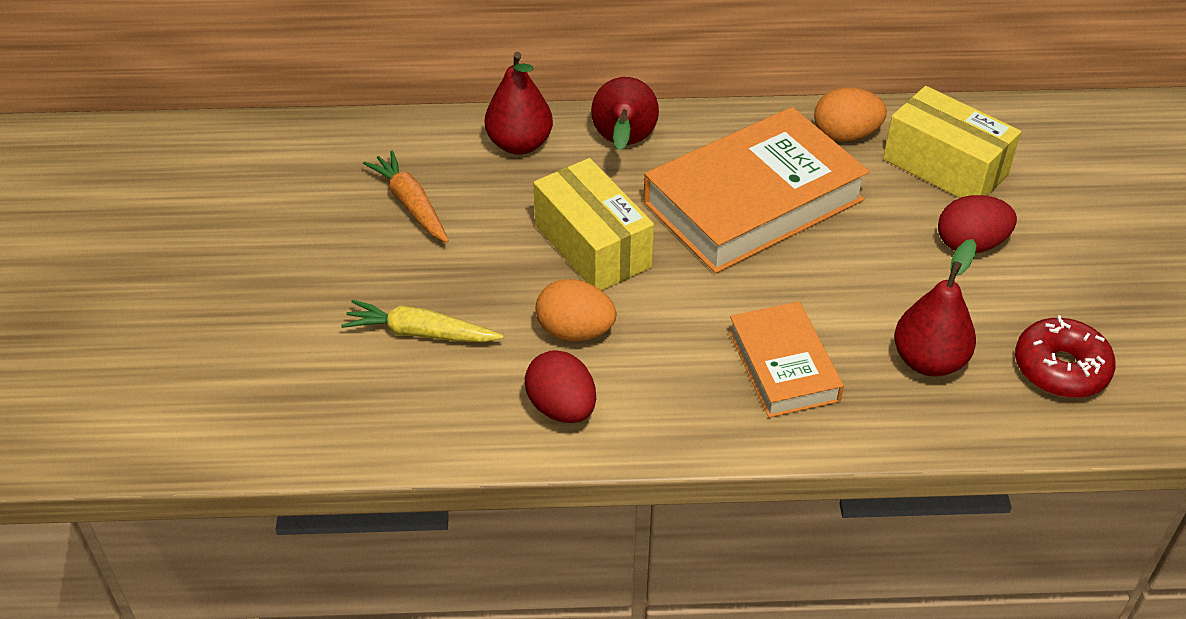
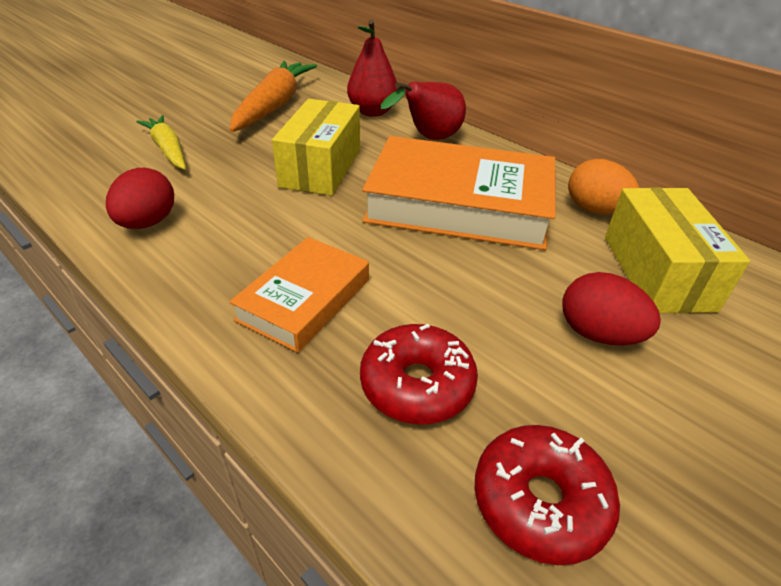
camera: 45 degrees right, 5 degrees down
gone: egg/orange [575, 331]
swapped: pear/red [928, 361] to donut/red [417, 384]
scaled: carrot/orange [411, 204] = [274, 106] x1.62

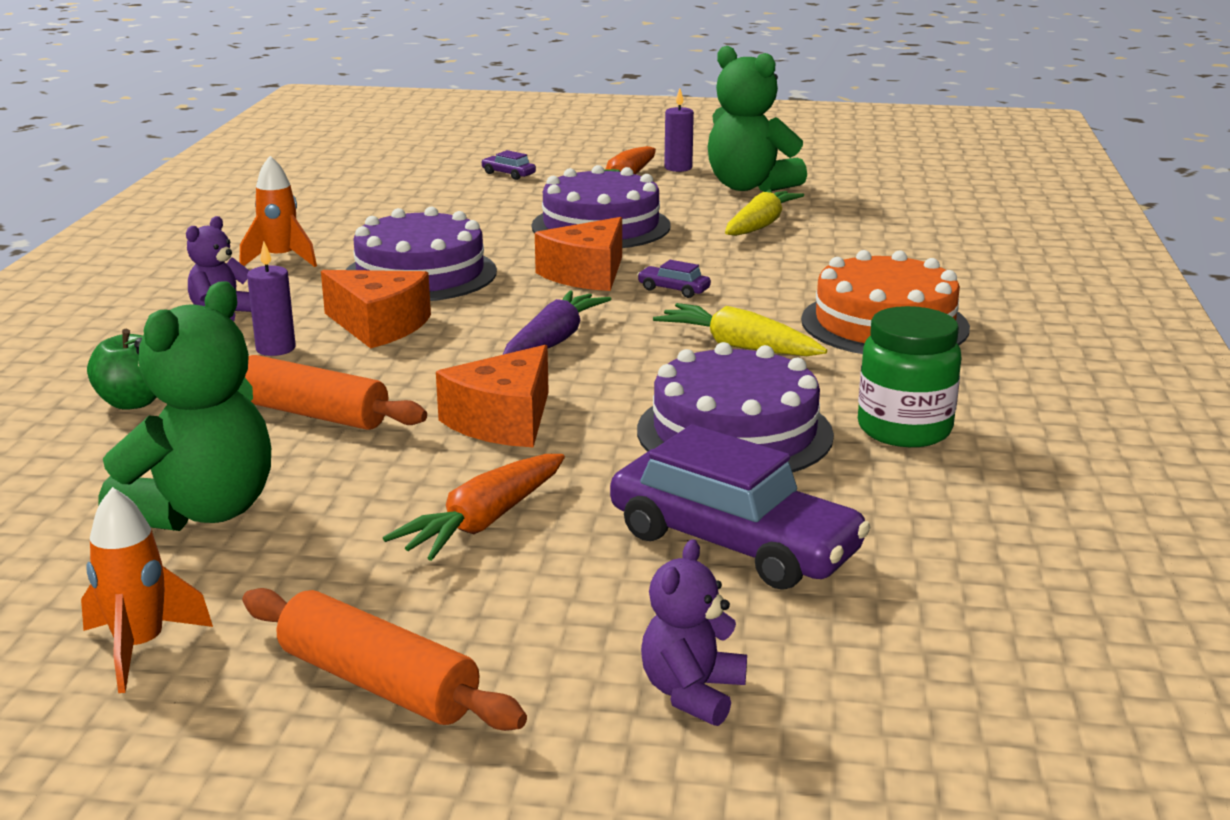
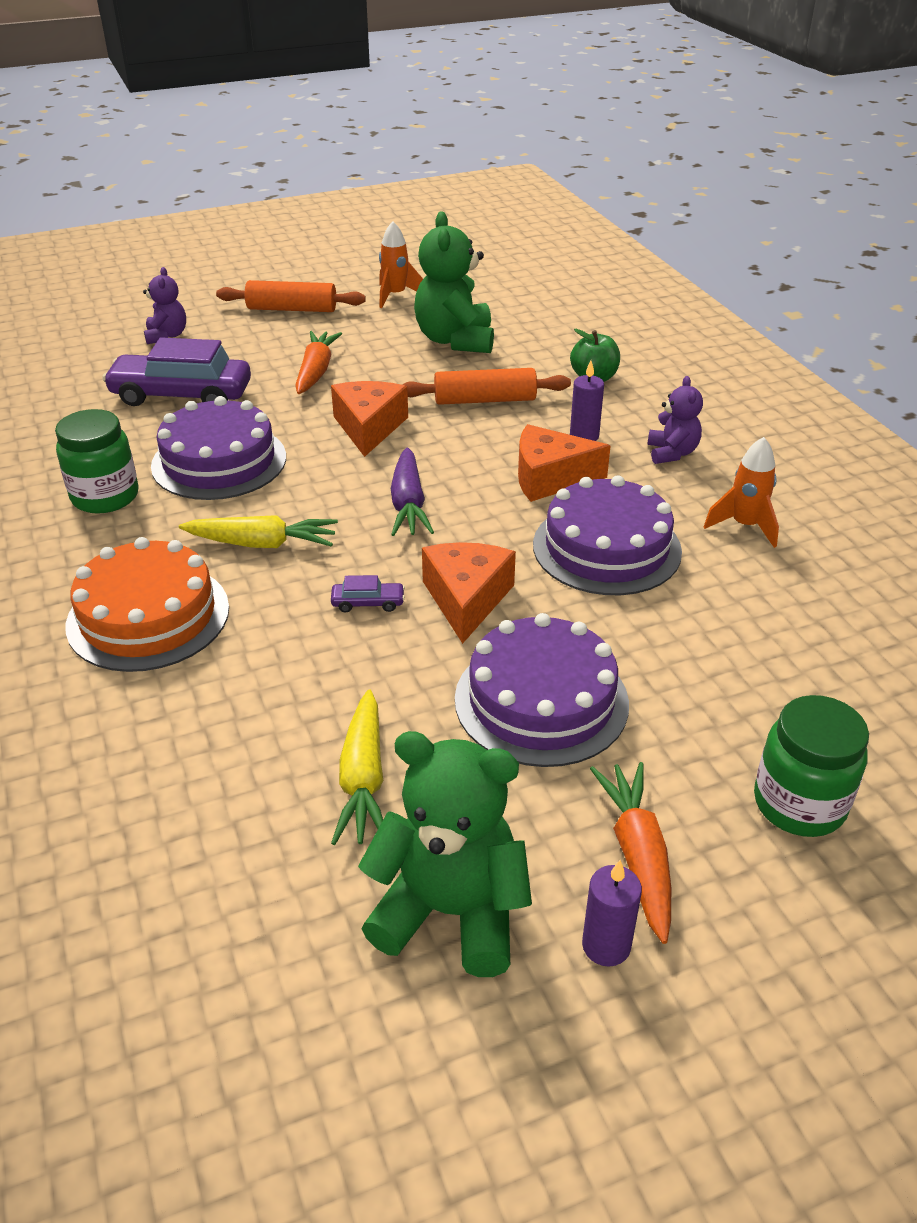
camera: 150 degrees right, 15 degrees up
swapped: car/purple [508, 174] to jar/green [799, 804]

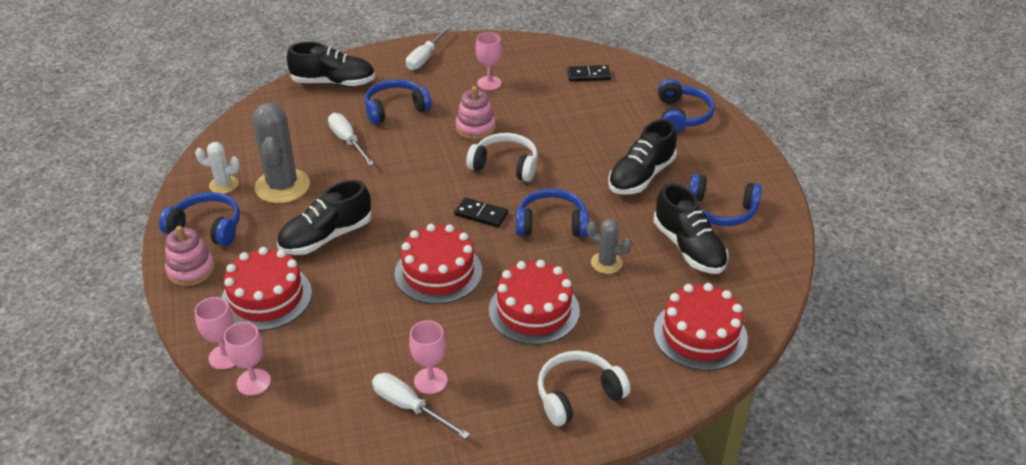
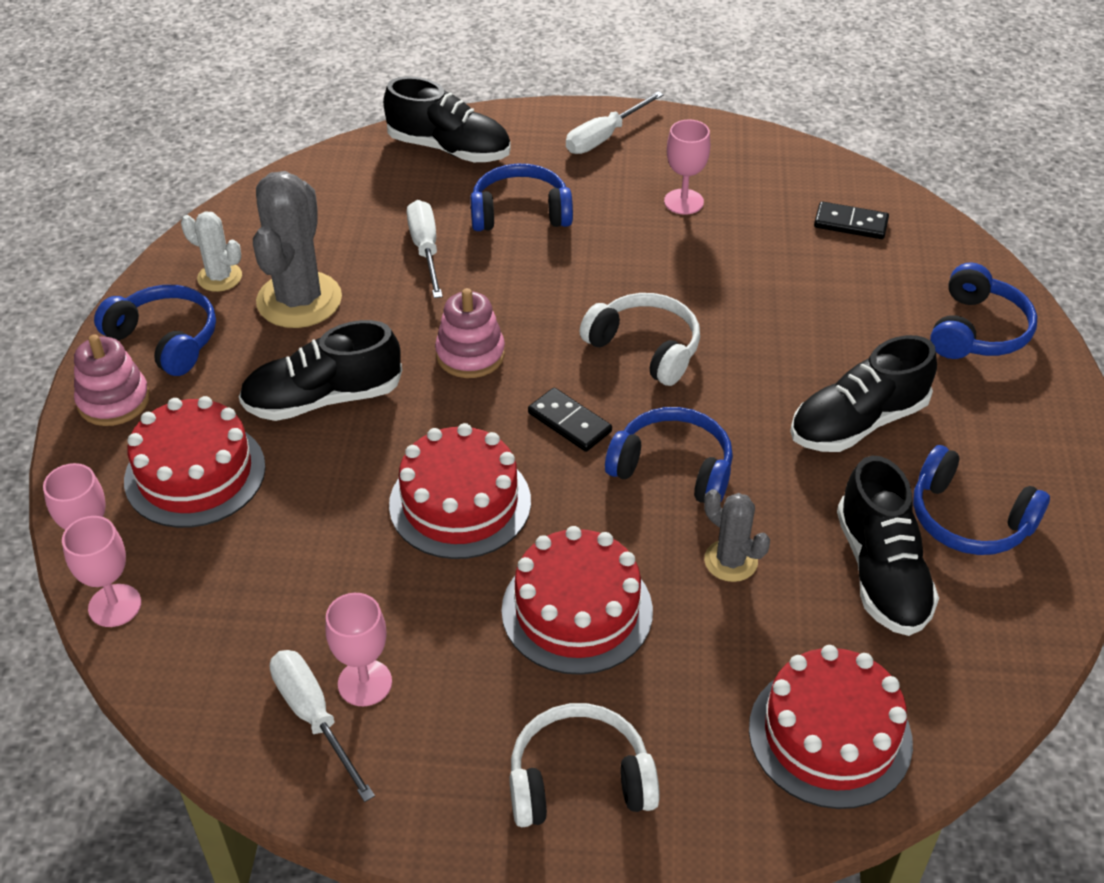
camera: 20 degrees right, 5 degrees up
shifted: stacking toy/pink [475, 128] to [470, 354]

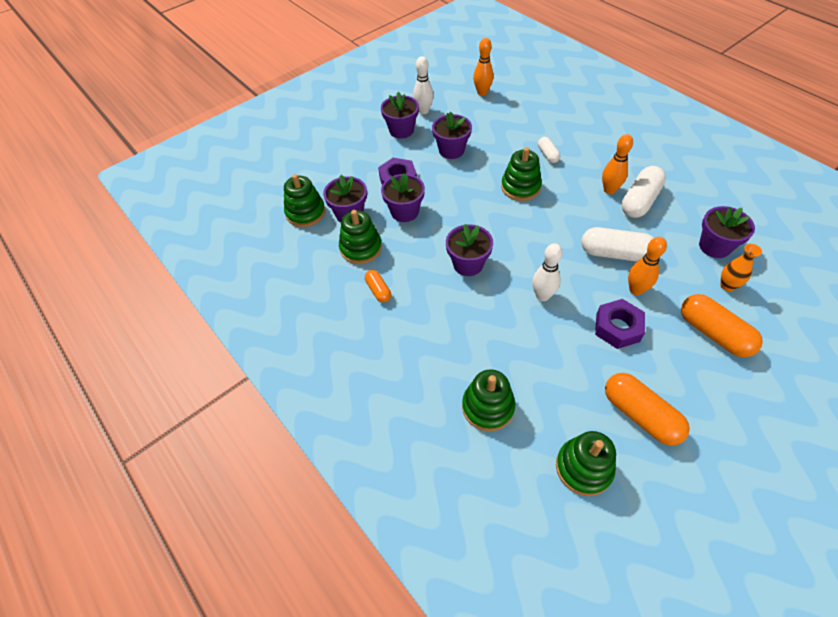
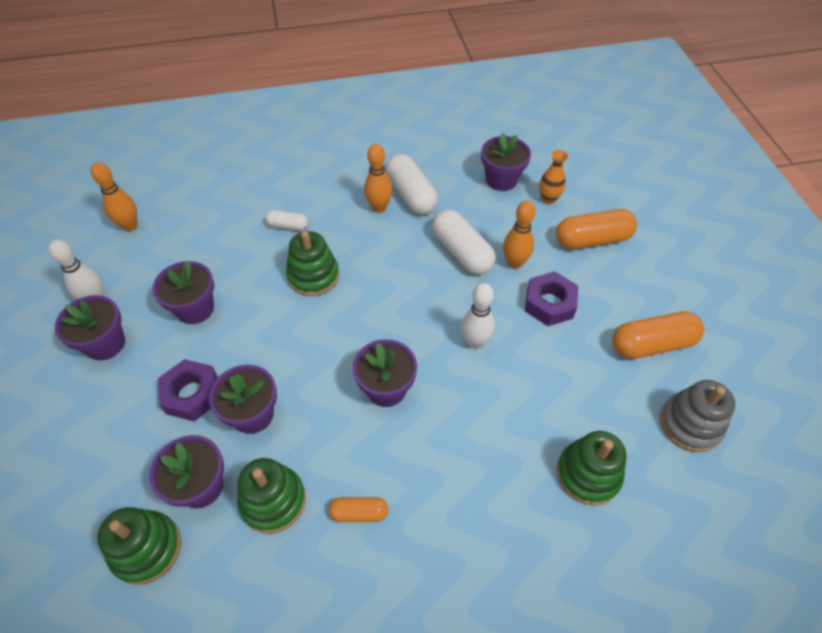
camera: 65 degrees left, 0 degrees up
repainted: stacking toy/green [583, 468] to stacking toy/grey [690, 424]
rotated: capsule/white [615, 253] = [461, 252] 75 degrees counterclockwise

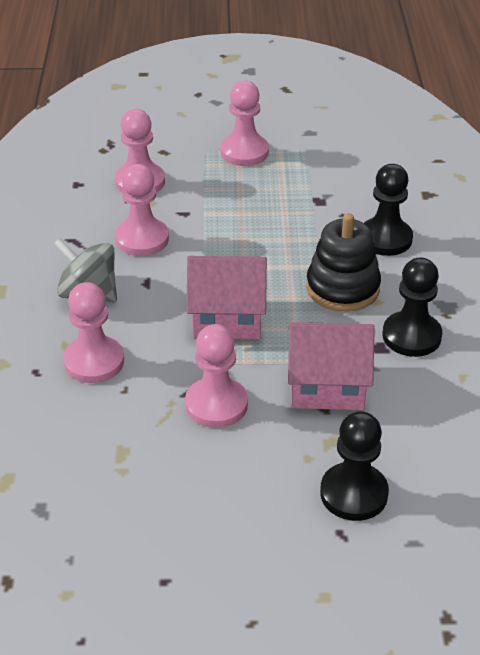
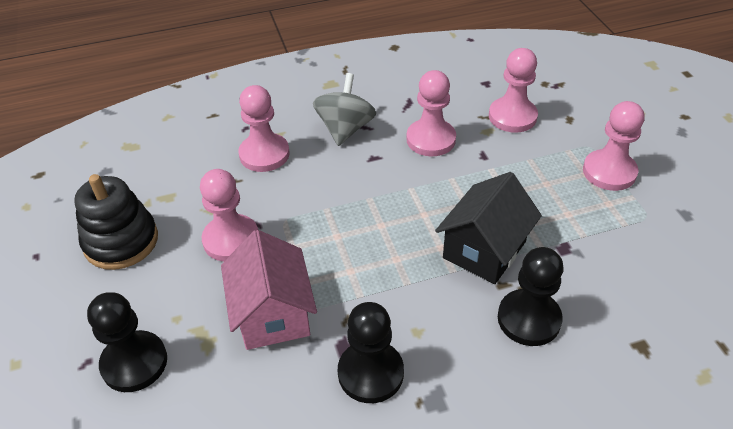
camera: 75 degrees right, 5 degrees up
gone: house/pink [227, 319]
new: house/black [484, 250]
shifted: stacking toy/black [342, 288] to [121, 241]

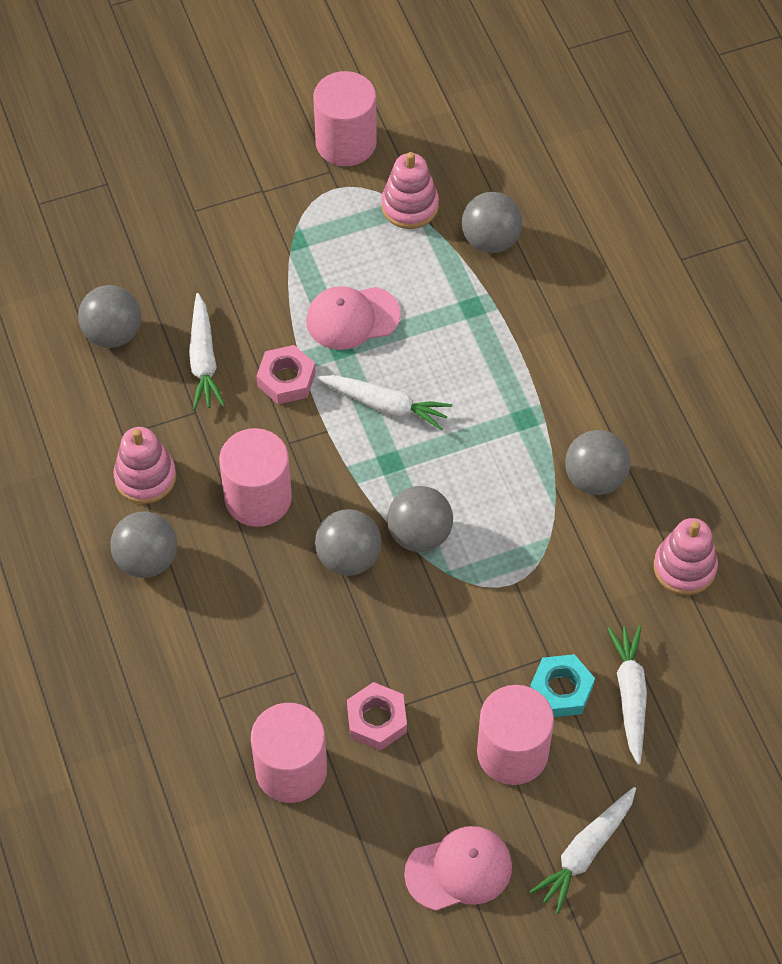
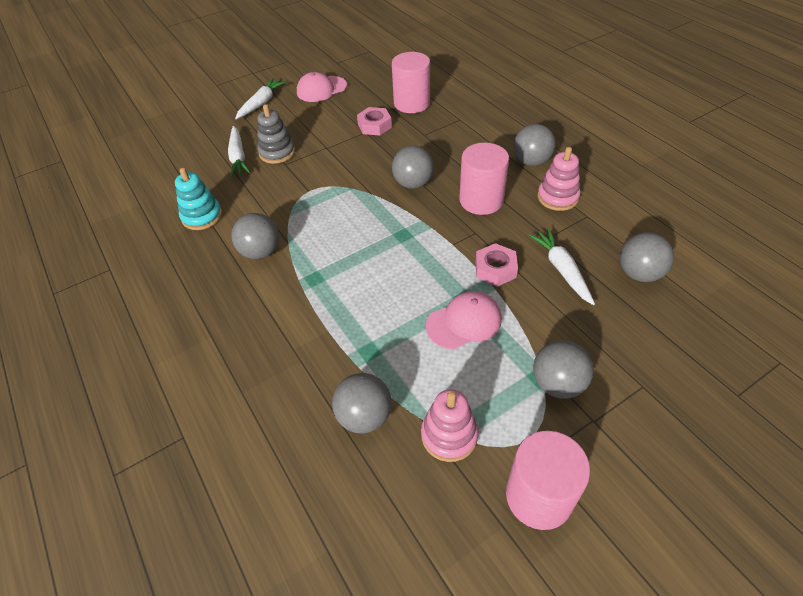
camera: 170 degrees right, 10 degrees down
gone: carrot/white [385, 405]; cylinder/pink [512, 752]
shifted: ball/grey [419, 534] to [557, 384]
swapped: nut/turquoise [561, 690] to stacking toy/grey [277, 152]
repainted: stacking toy/pink [684, 567] to stacking toy/turquoise [202, 216]

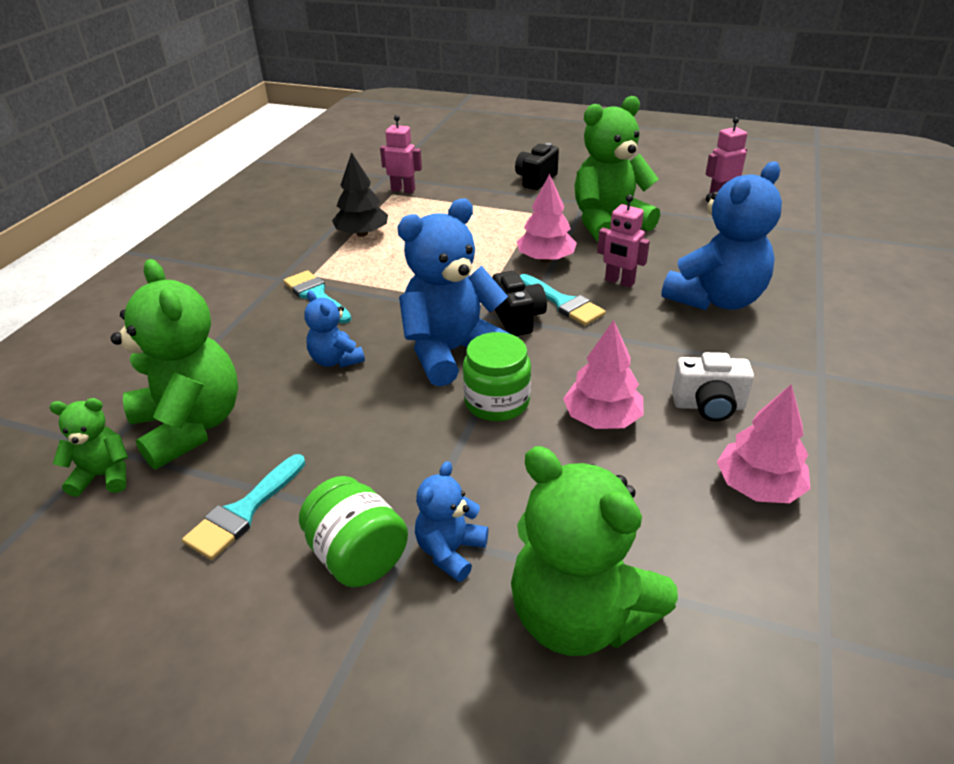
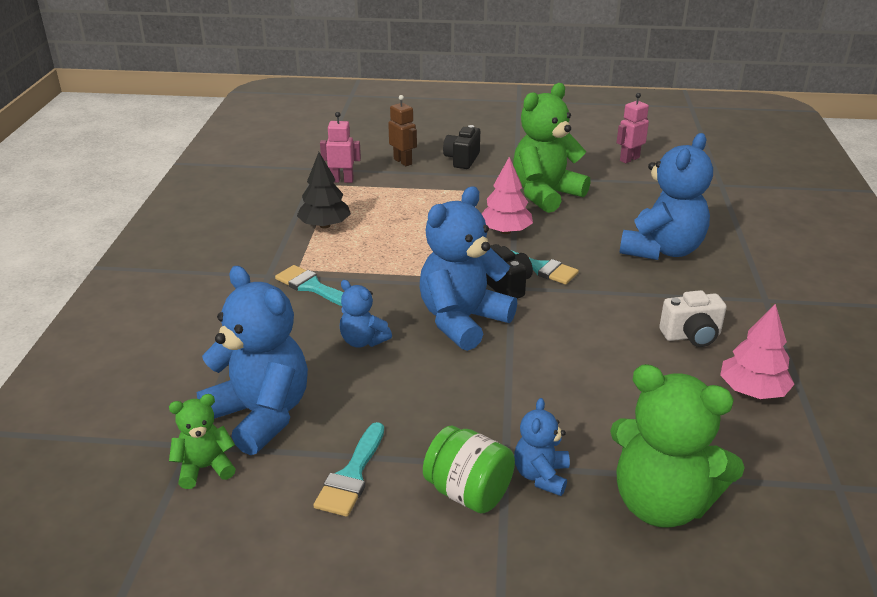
camera: 15 degrees left, 5 degrees down
gone: jar/green [497, 402]; tree/pink [602, 418]; robot/pink [619, 282]
new: robot/brown [403, 161]
repainted: teddy bear/green [190, 426] to teddy bear/blue [261, 415]

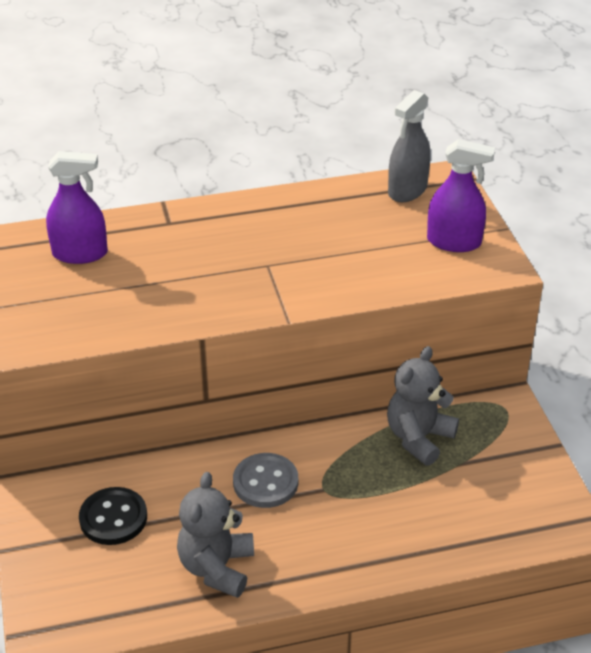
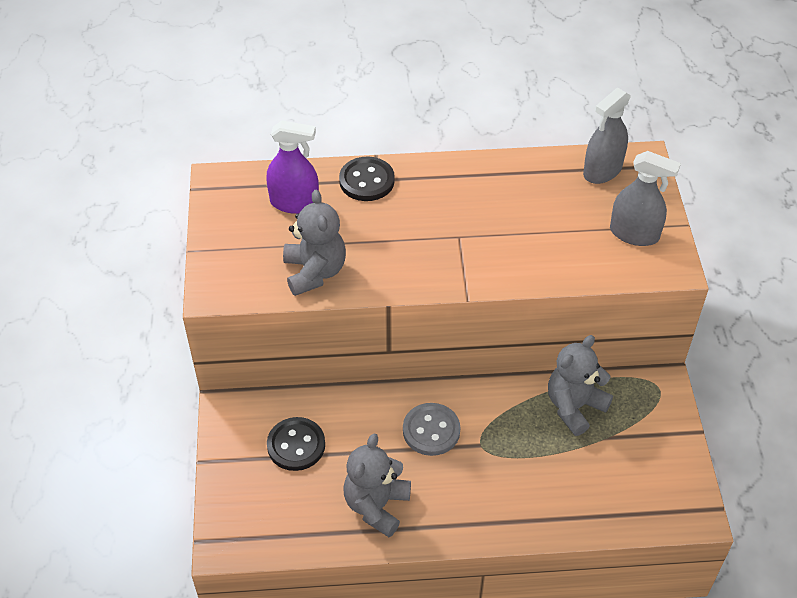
camera: 10 degrees right, 10 degrees up
new: teddy bear/grey [315, 272]; button/black [367, 181]
repainted: spray bottle/purple [454, 242] to spray bottle/grey [634, 234]

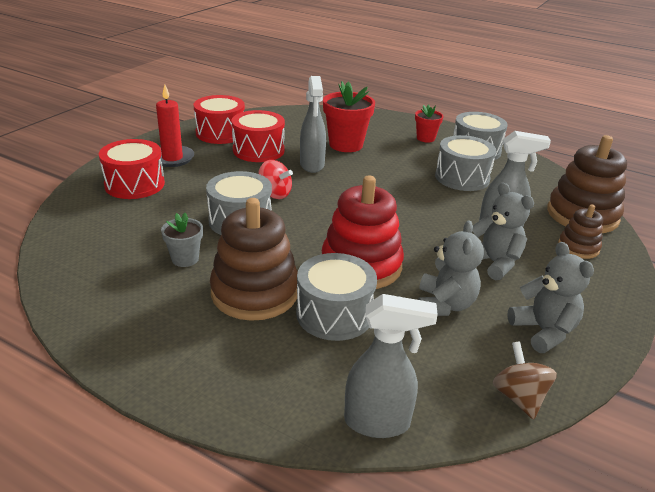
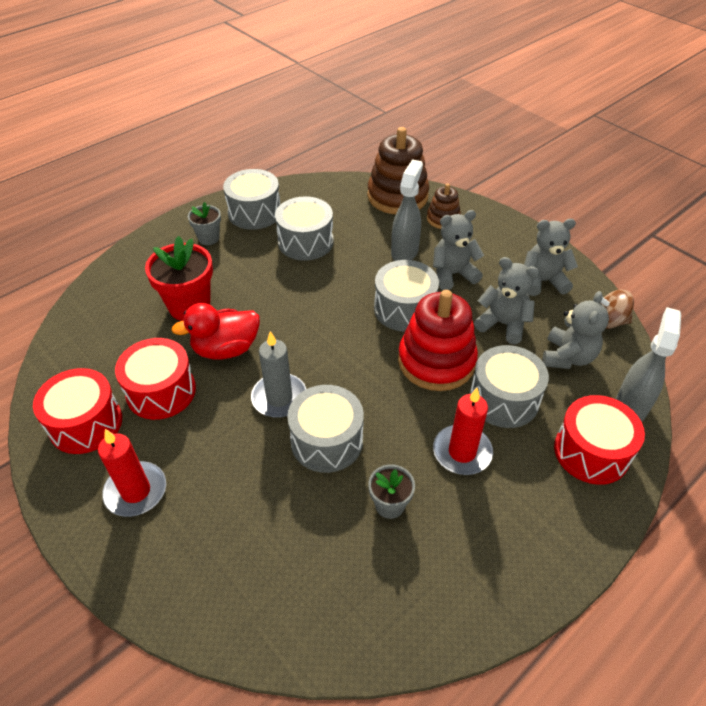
camera: 70 degrees left, 15 degrees up
new: drum/grey [404, 309]; teddy bear/grey [567, 357]
shifted: drum/red [134, 184] to [591, 452]
swapped: stacking toy/brown [255, 292] to candle/red [462, 452]; spinning top/red [275, 194] to candle/grey [279, 398]; spray bottle/grey [312, 165] to duck/red [226, 349]
repainted: flower pot/red [425, 138] to flower pot/grey [209, 238]

